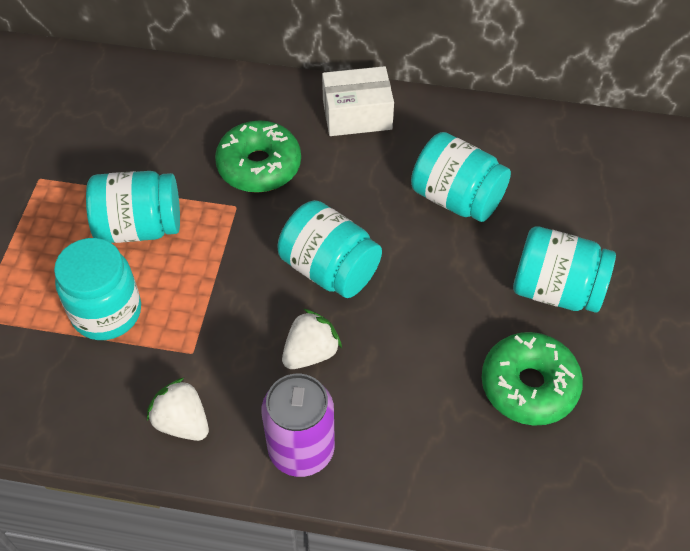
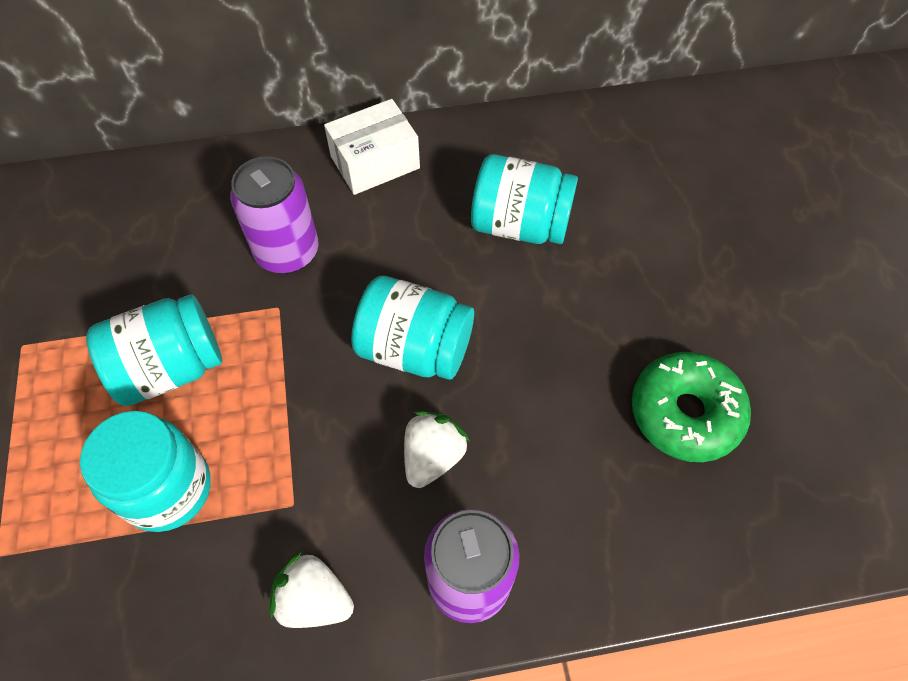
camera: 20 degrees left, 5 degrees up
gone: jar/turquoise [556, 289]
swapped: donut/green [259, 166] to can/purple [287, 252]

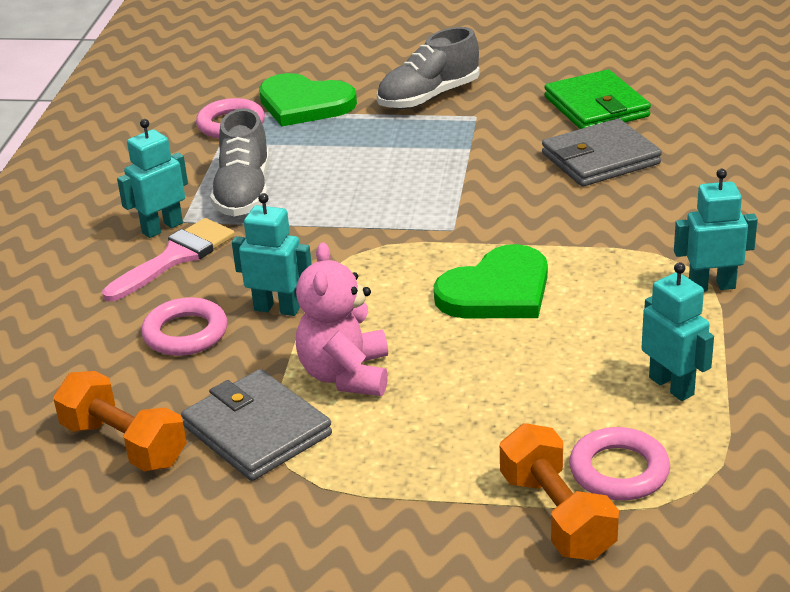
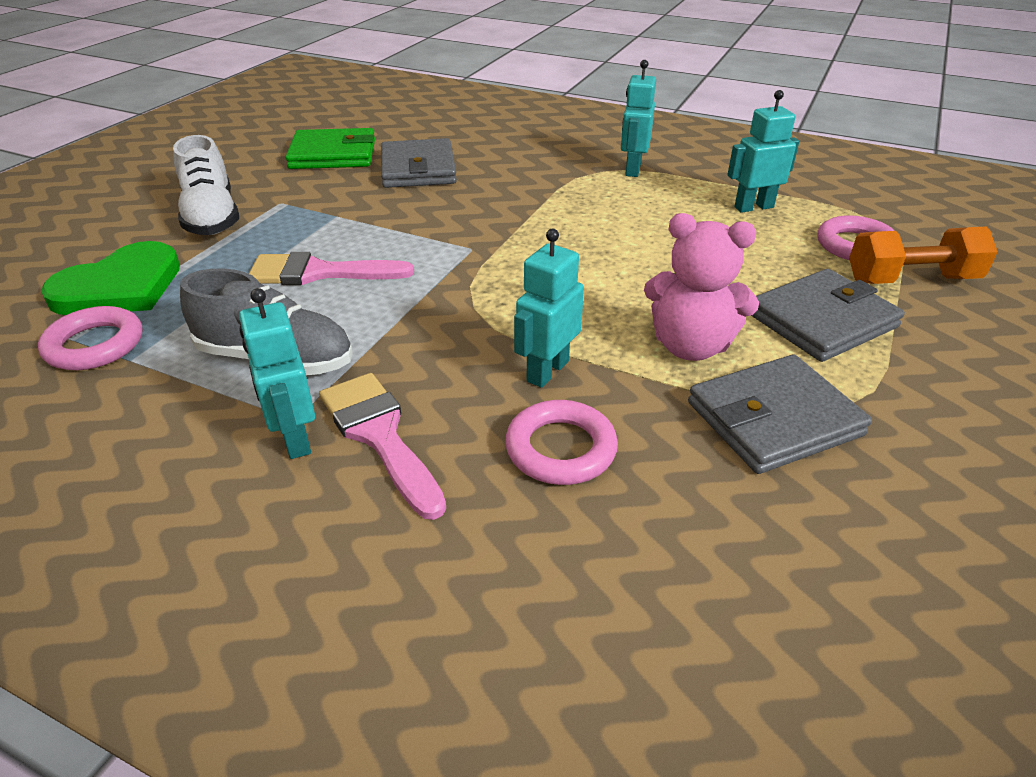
camera: 75 degrees left, 5 degrees up
gone: dumbbell/orange [124, 444]; heart/green [497, 291]
new: brush/pink [319, 273]; wallet/grey [822, 320]
repainted: shoe/grey [428, 97] to shoe/white [211, 217]

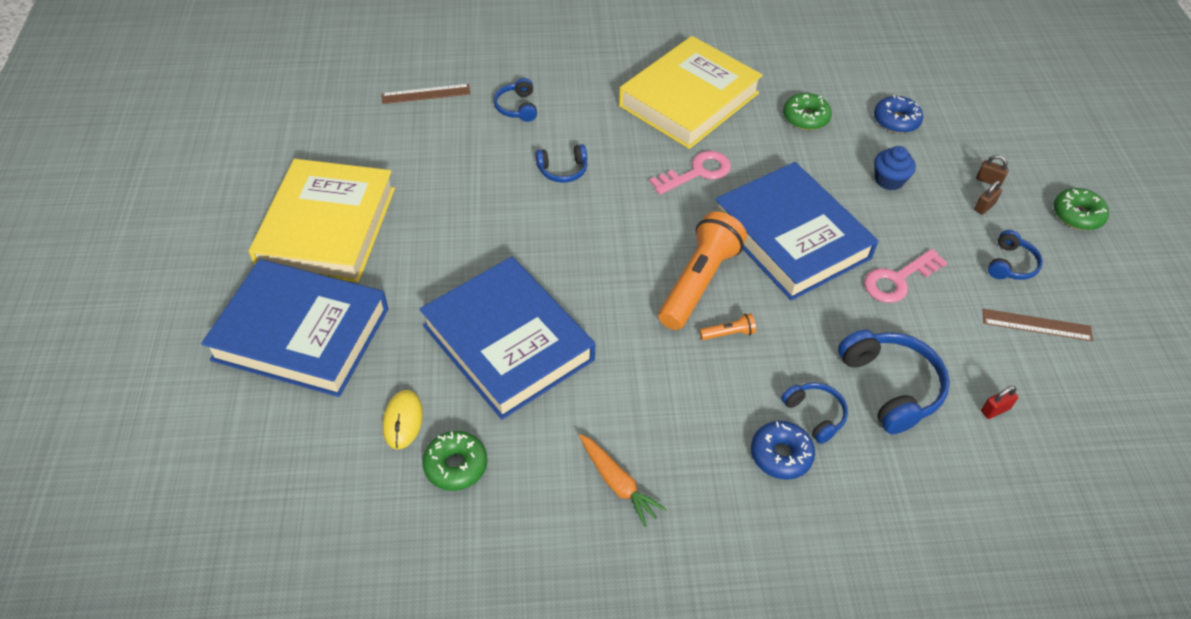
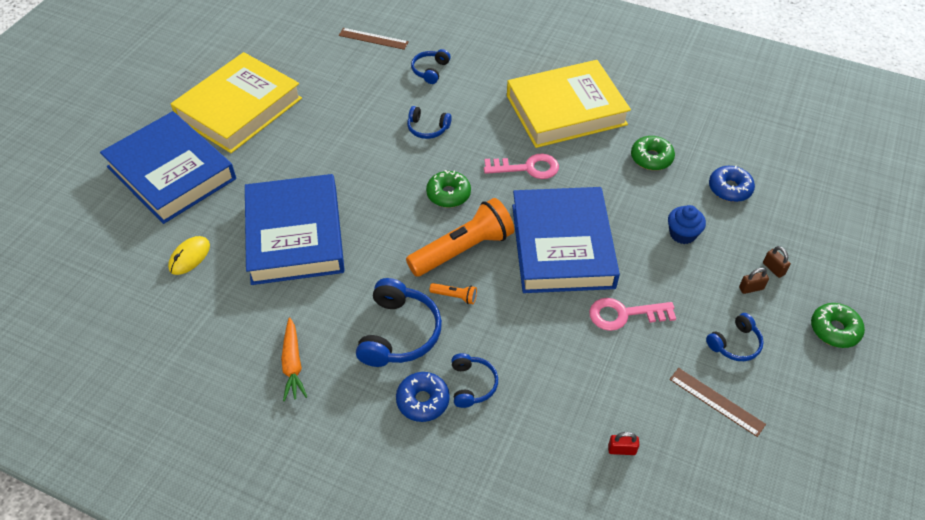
camera: 30 degrees right, 0 degrees up
shifted: donut/green [456, 465] to [448, 194]; headphones/blue [890, 387] to [399, 333]

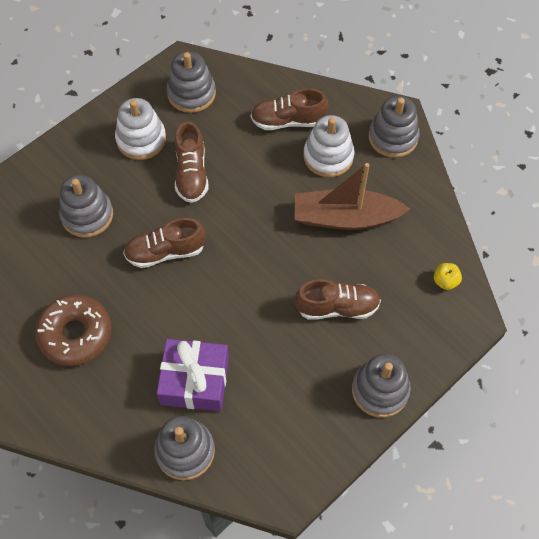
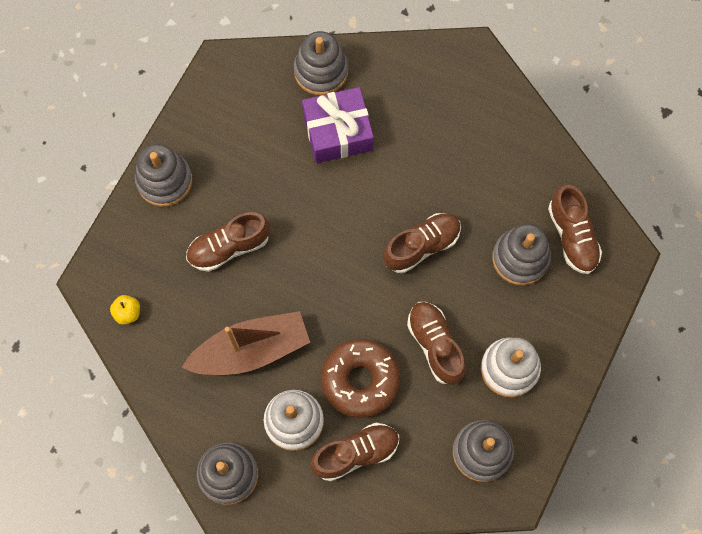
camera: 160 degrees right, 10 degrees up
new: shoe/brown [572, 236]
shifted: donut/brown [75, 334] to [360, 380]

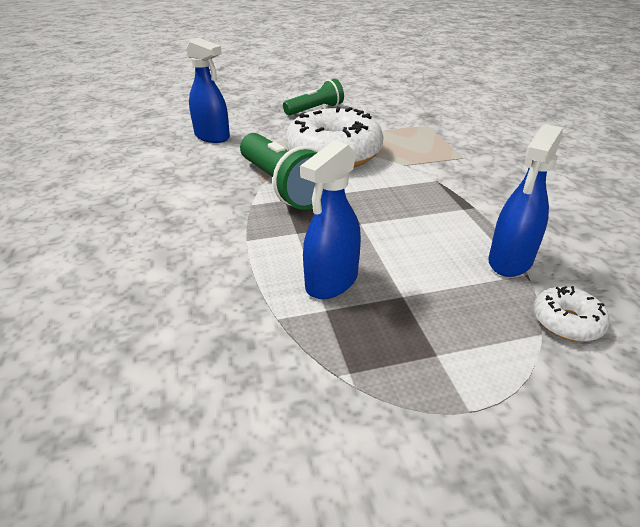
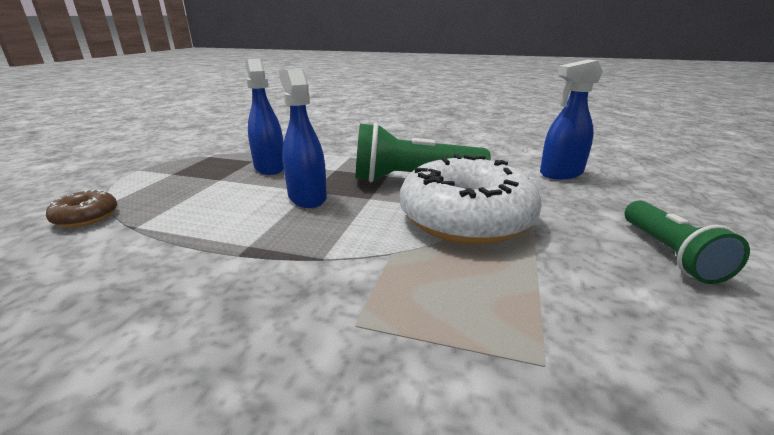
camera: 120 degrees right, 10 degrees down
shifted: spray bottle/blue [510, 261] to [307, 197]
repainted: donut/white [566, 322] to donut/brown [86, 217]

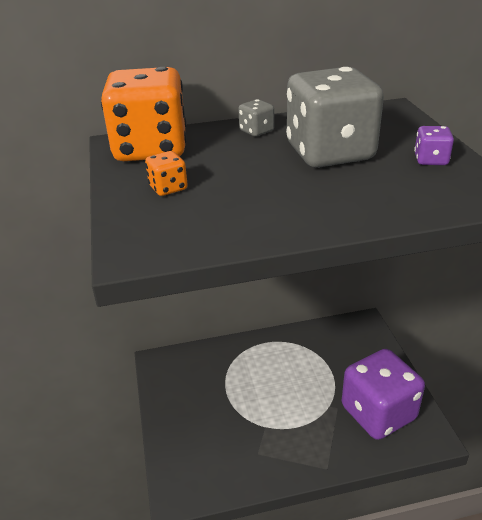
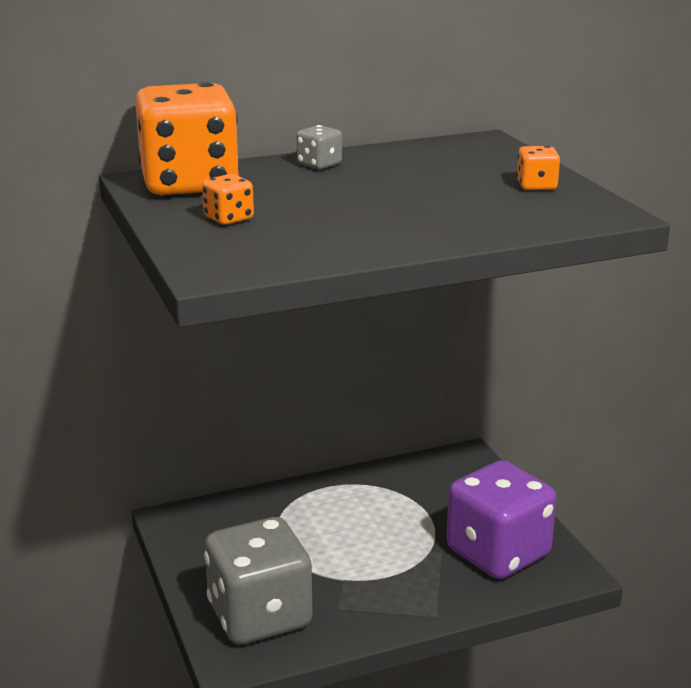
camera: 10 degrees left, 10 degrees down
shifted: dice/grey [329, 153] to [259, 616]
repainted: dice/purple [430, 160] to dice/orange [536, 186]

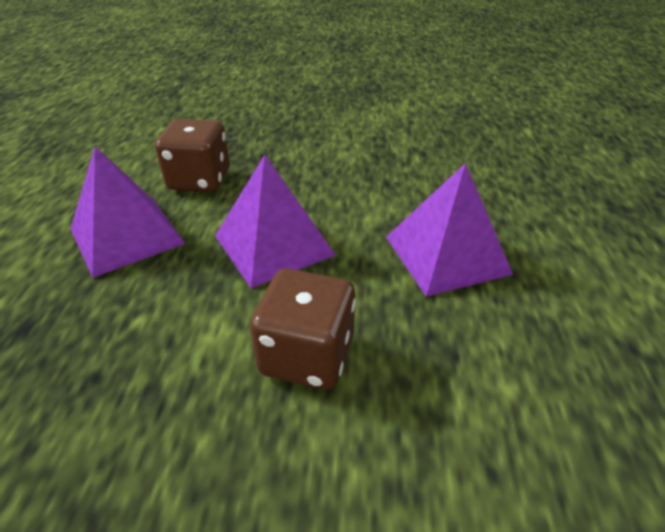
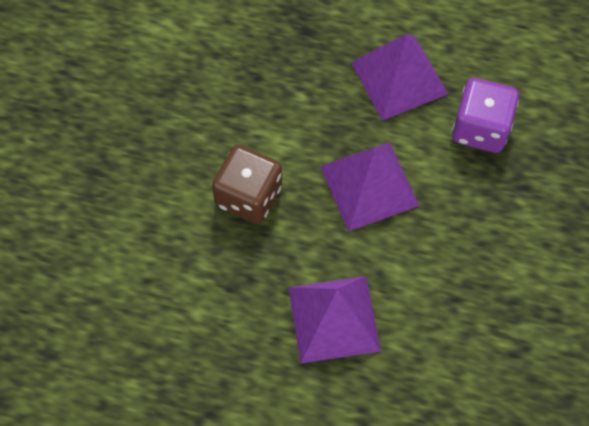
camera: 100 degrees right, 25 degrees up
repainted: dice/brown [199, 180] to dice/purple [480, 128]

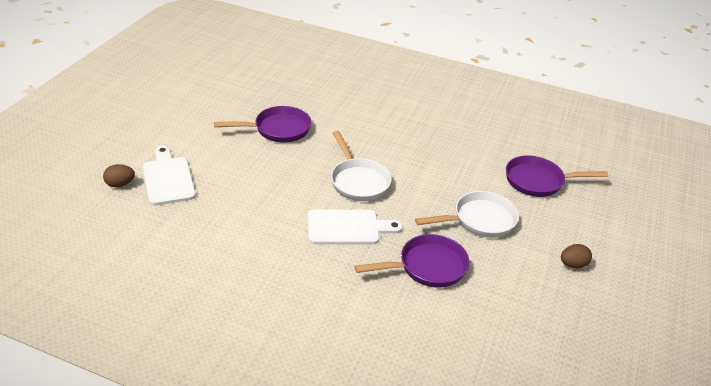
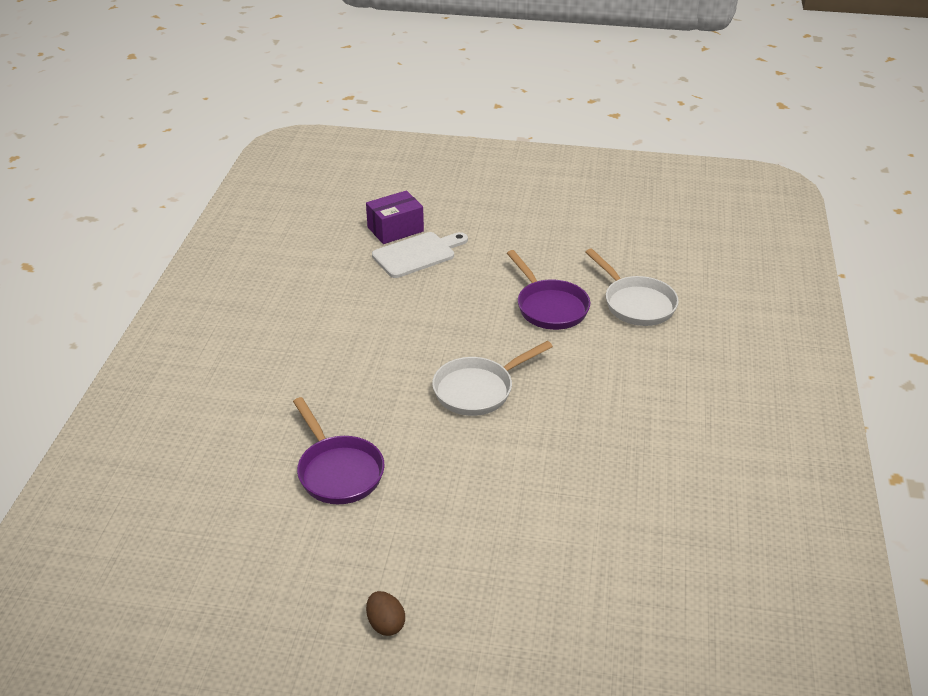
camera: 80 degrees right, 0 degrees up
gone: cutting board/white [348, 227]; pan/purple [538, 181]
shifted: pan/white [479, 220] to [636, 303]
swapped: egg/brown [120, 184] to box/purple [395, 229]

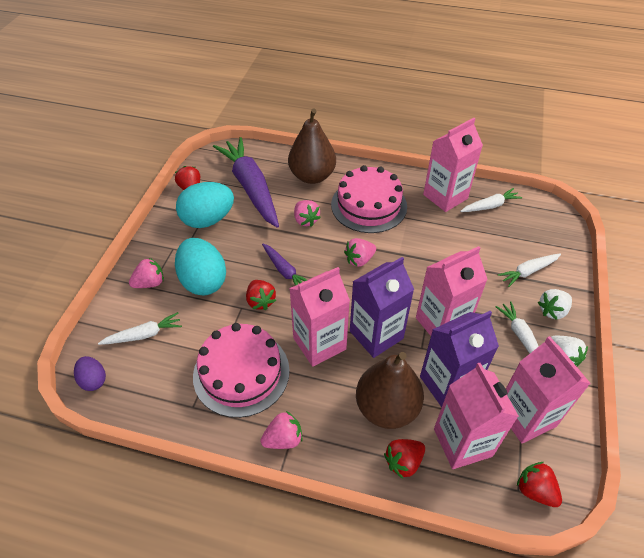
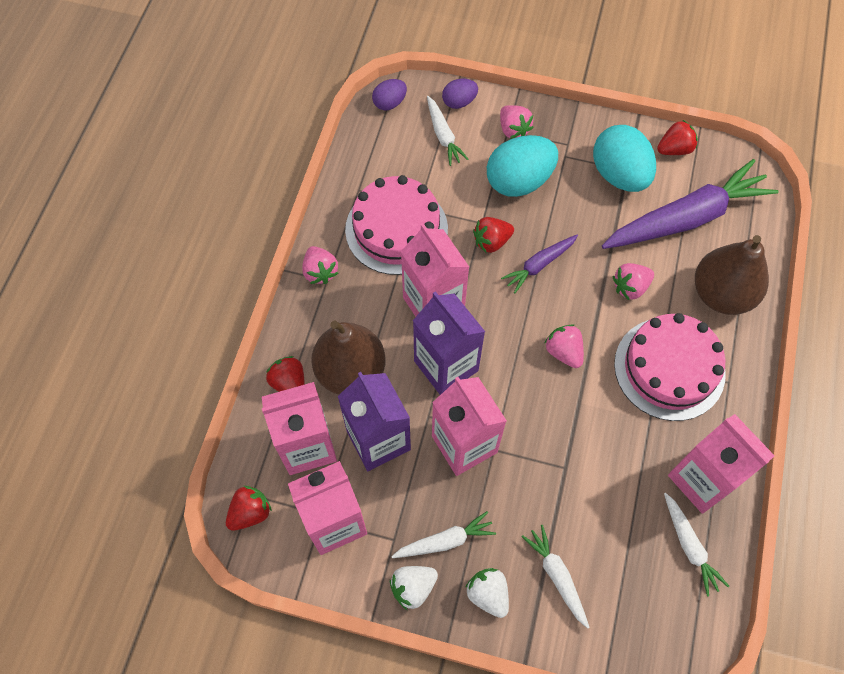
camera: 90 degrees right, 15 degrees up
new: egg/purple [459, 102]

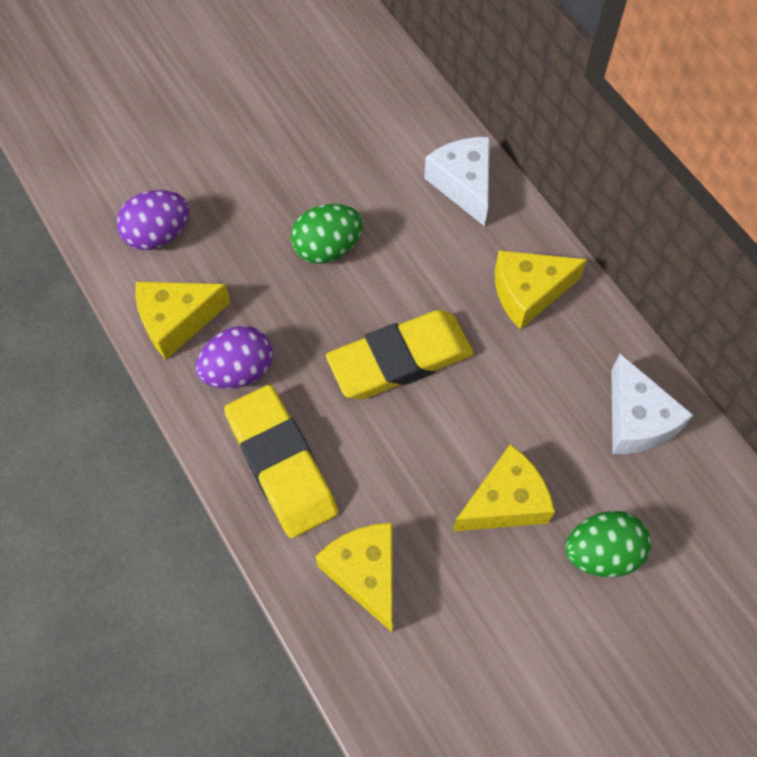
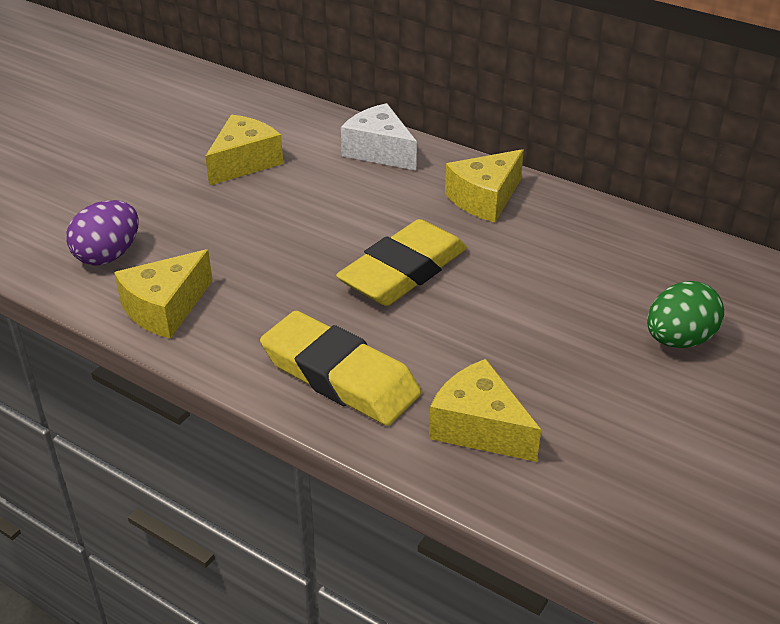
camera: 25 degrees left, 25 degrees down
gone: egg/purple [238, 371]; egg/green [327, 248]; cheese/white [636, 420]
shifted: cheese/yellow [505, 502] to [244, 162]

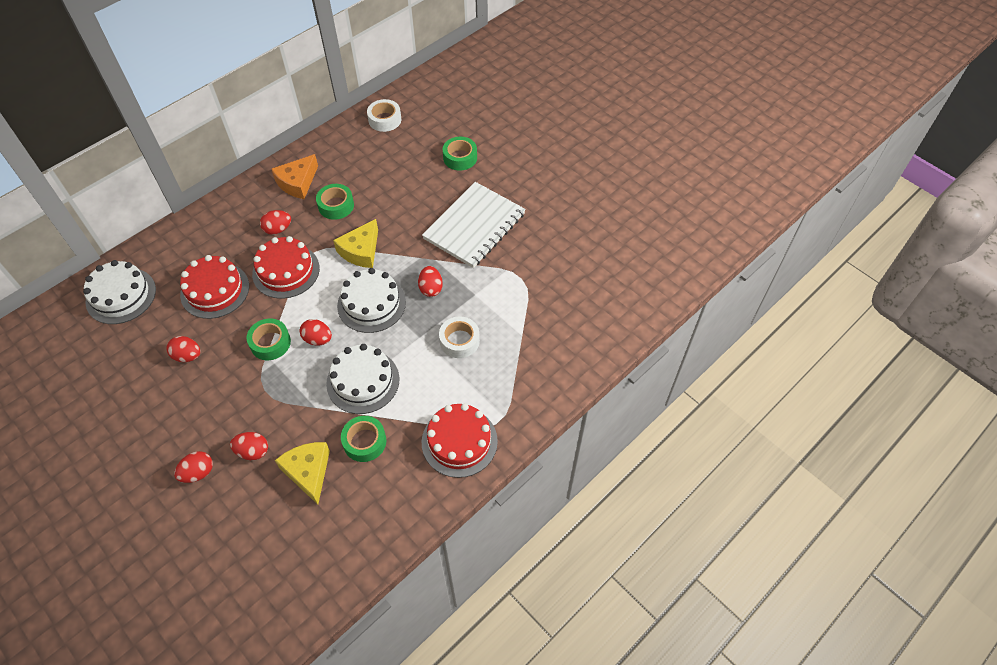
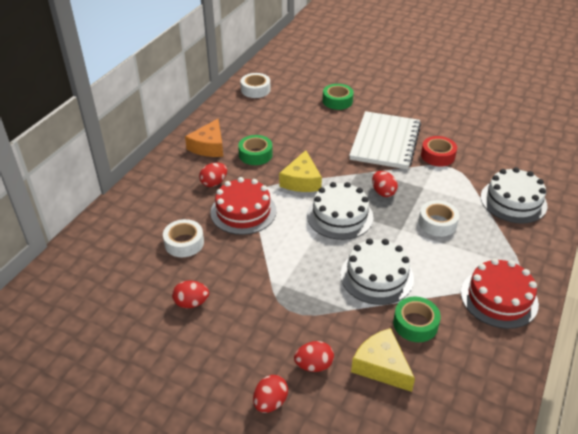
camera: 20 degrees left, 15 degrees down
gone: tape/green [270, 343]; egg/red [318, 339]
new: tape/red [437, 156]
shifted: cake/white [121, 295] to [513, 201]
swapped: cake/red [215, 290] to tape/white [184, 243]

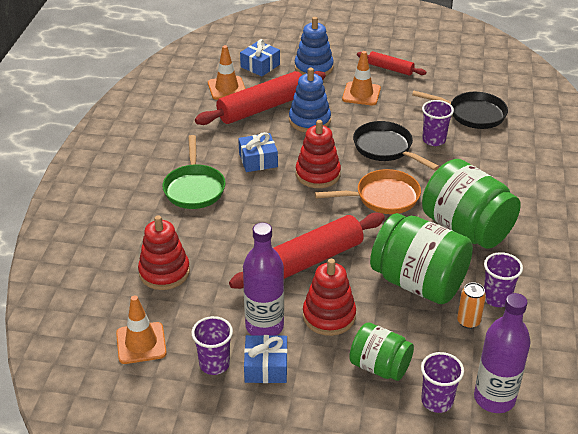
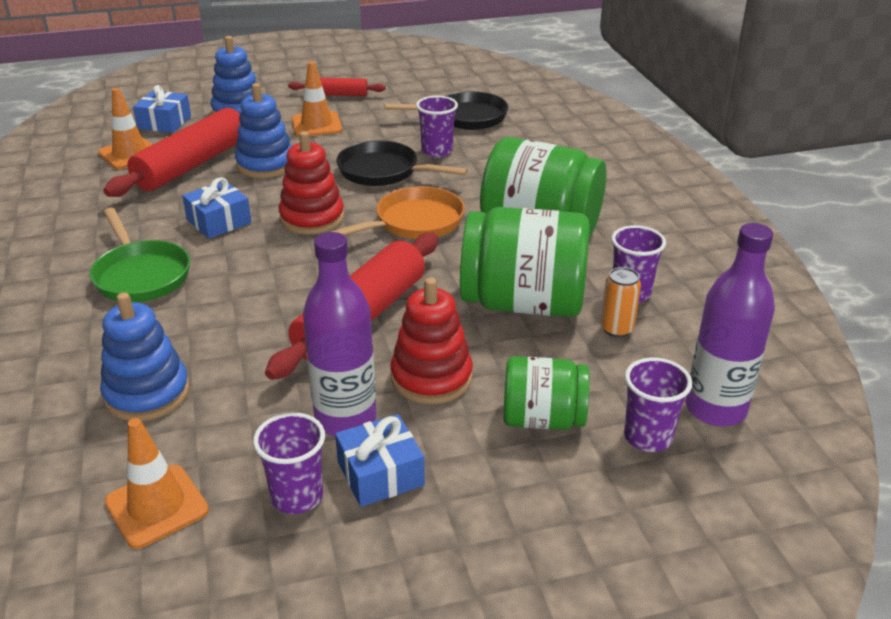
camera: 25 degrees left, 5 degrees down
repainted: stacking toy/red [164, 272] to stacking toy/blue [147, 393]

